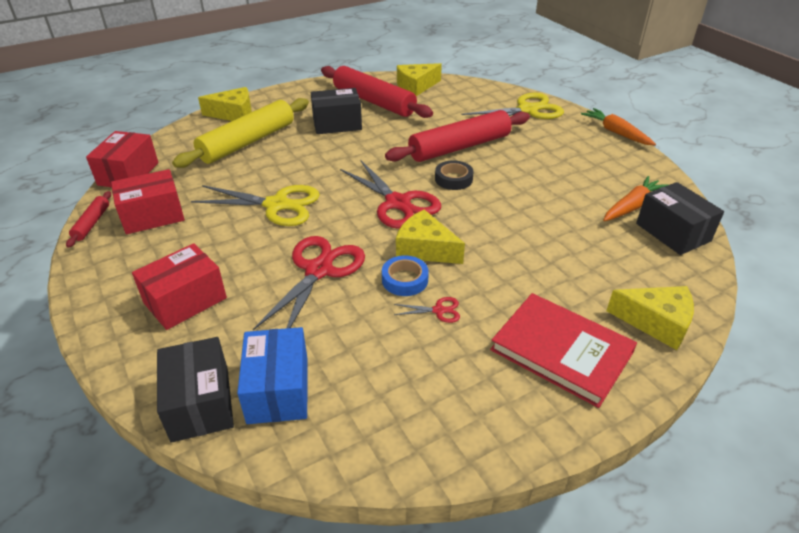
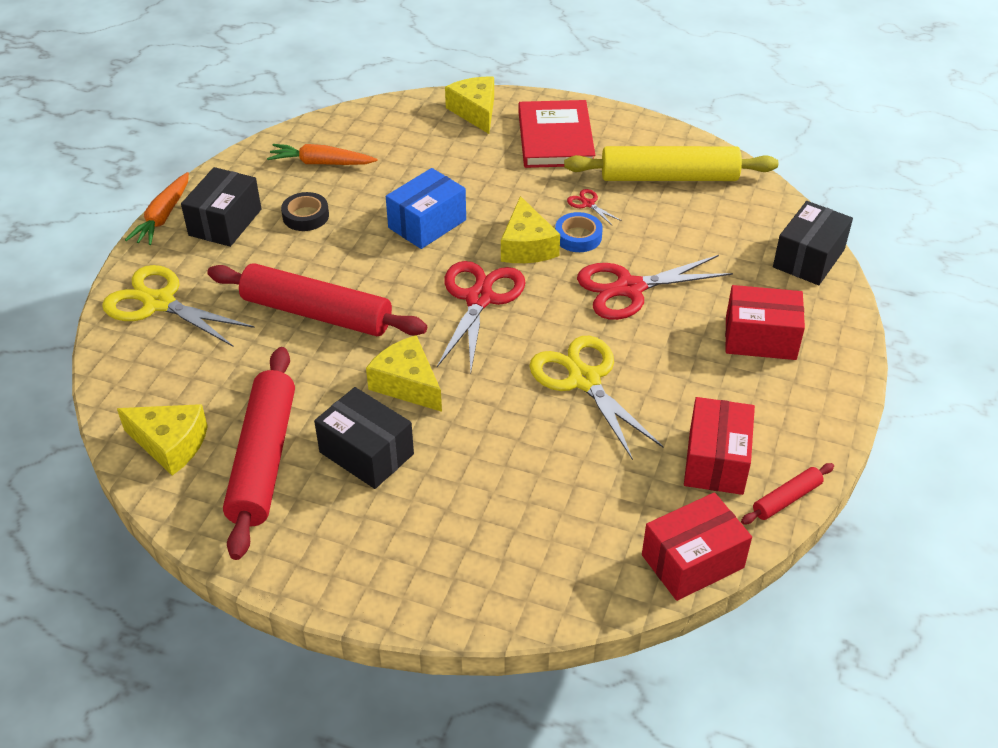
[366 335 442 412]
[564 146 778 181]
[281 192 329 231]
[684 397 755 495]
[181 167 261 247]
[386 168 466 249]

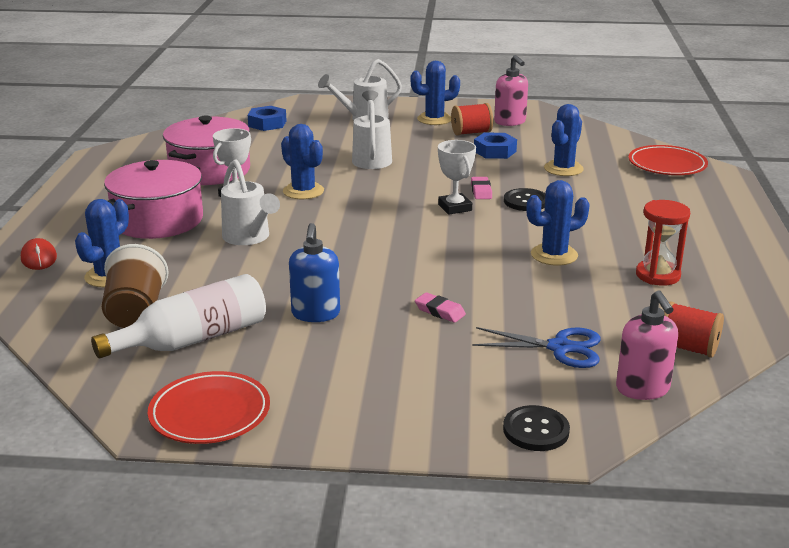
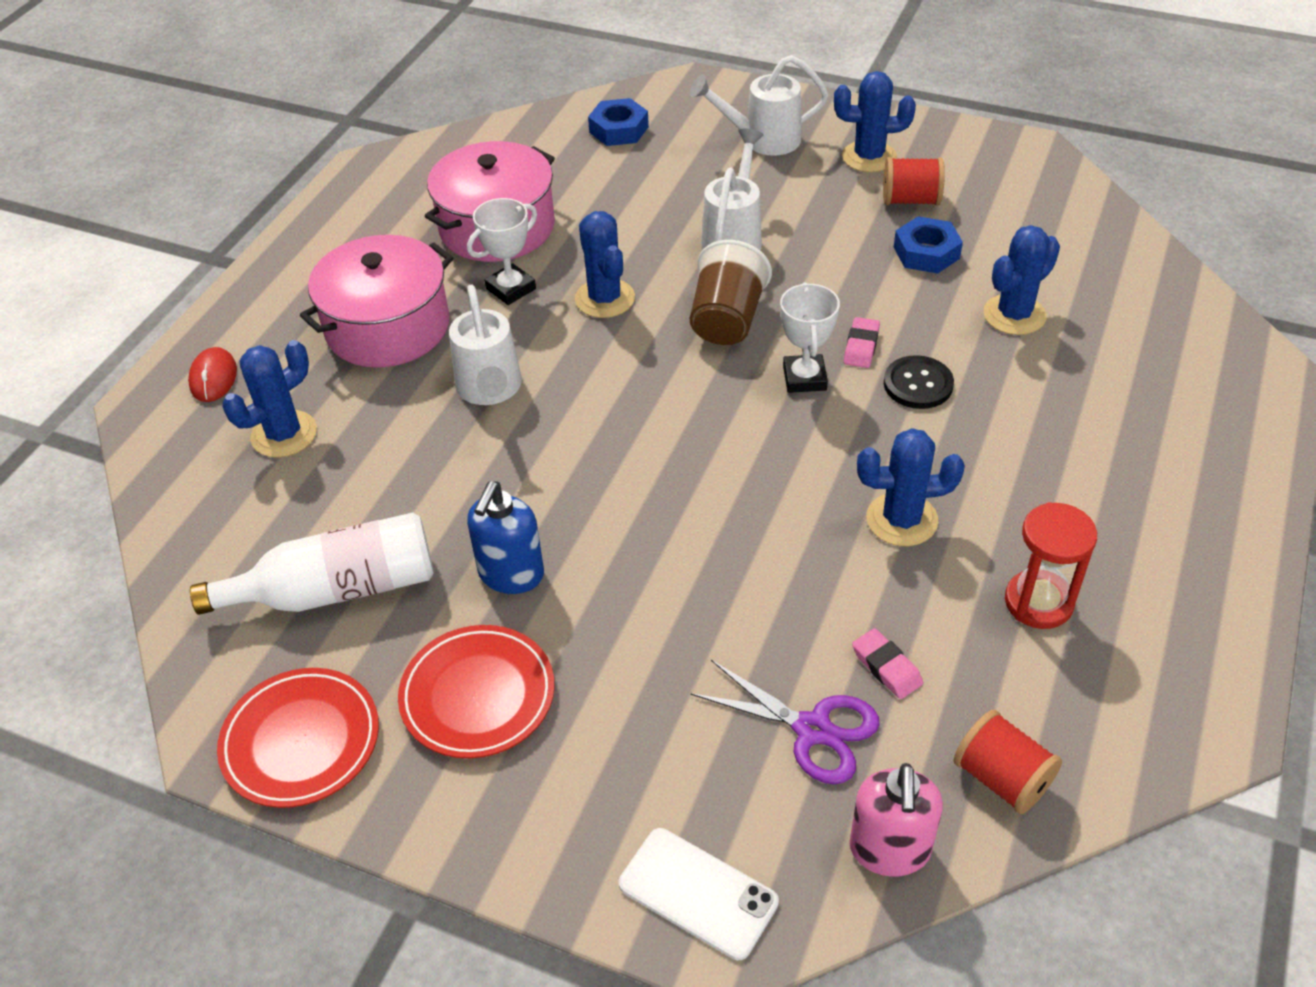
[494 55 528 126] (first image)
[398 625 555 758]
[690 240 772 345]
[852 628 923 699]
[690 660 880 784]
[619 828 779 960]

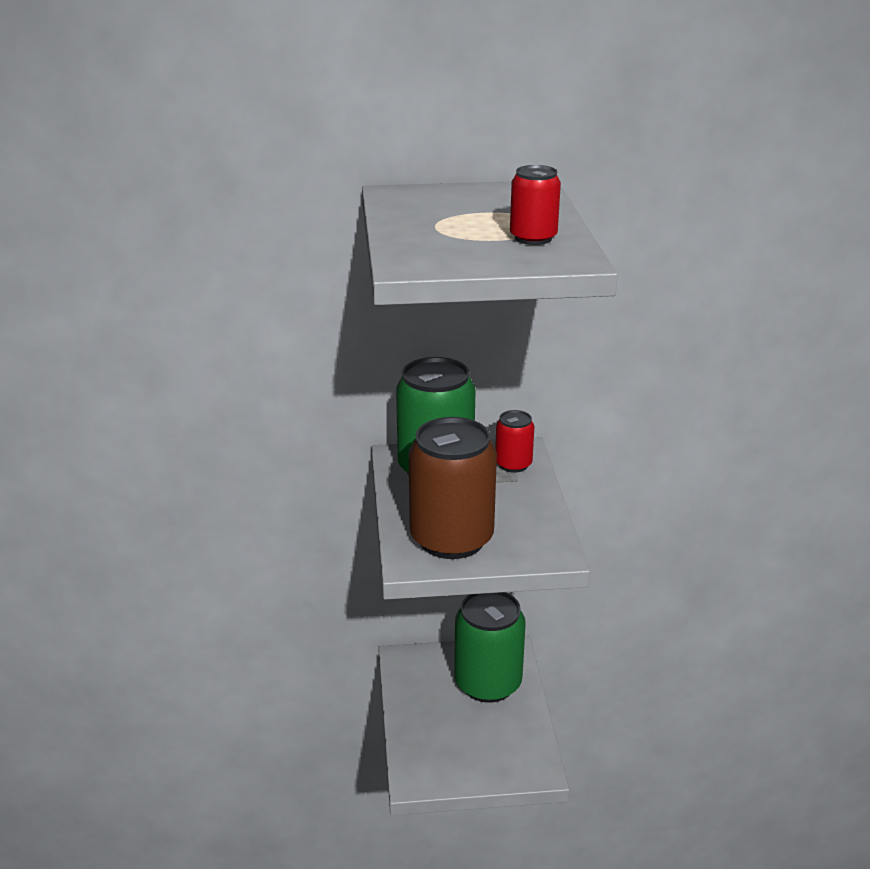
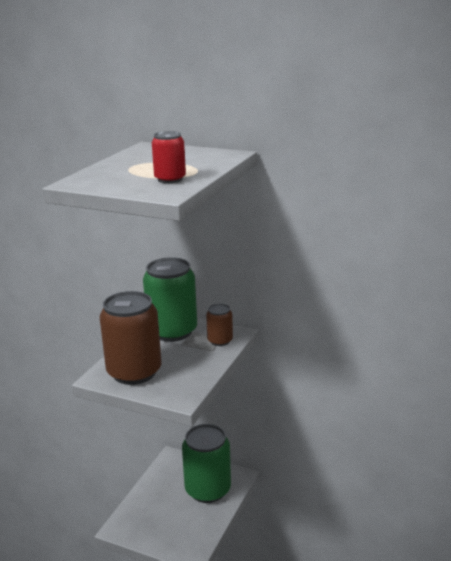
[206 304 233 346]

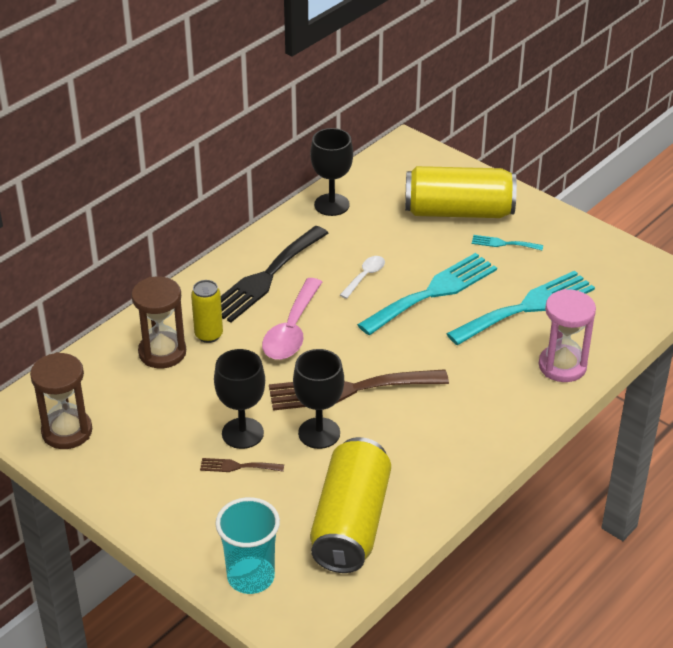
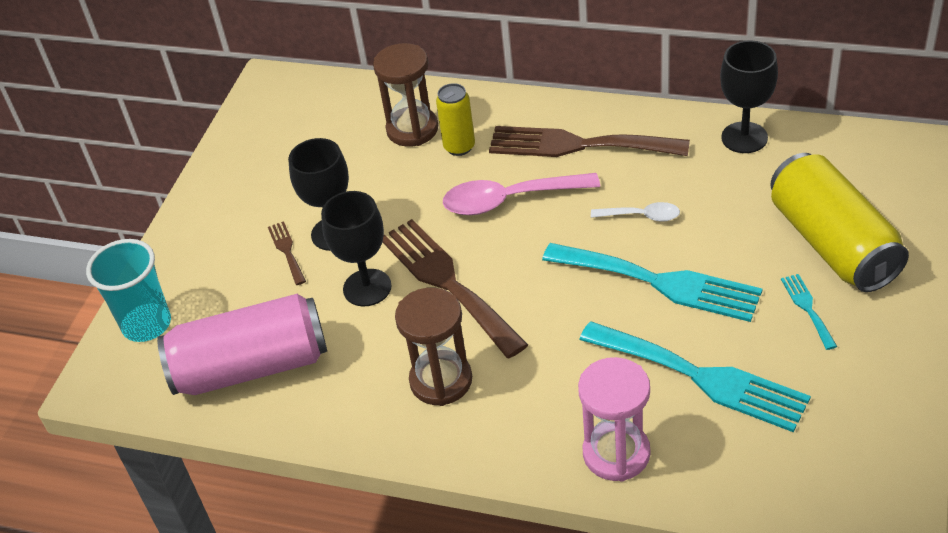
[489 126 690 157]
[395 288 472 406]
[157 294 327 395]

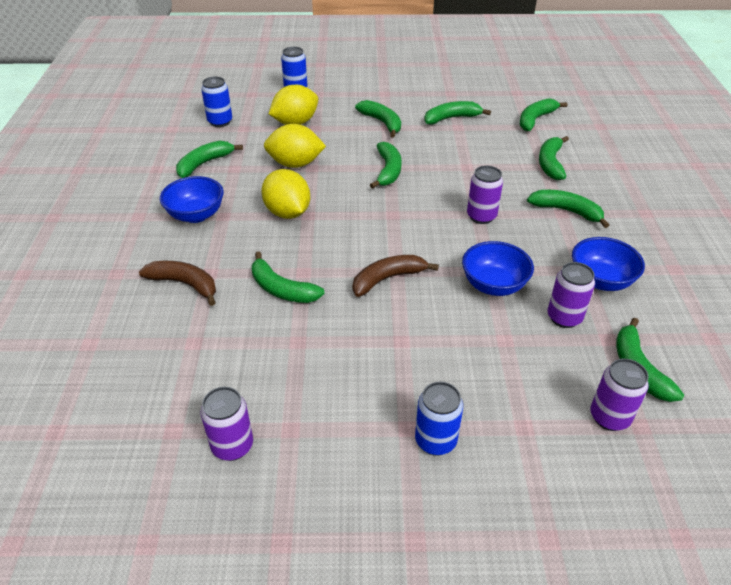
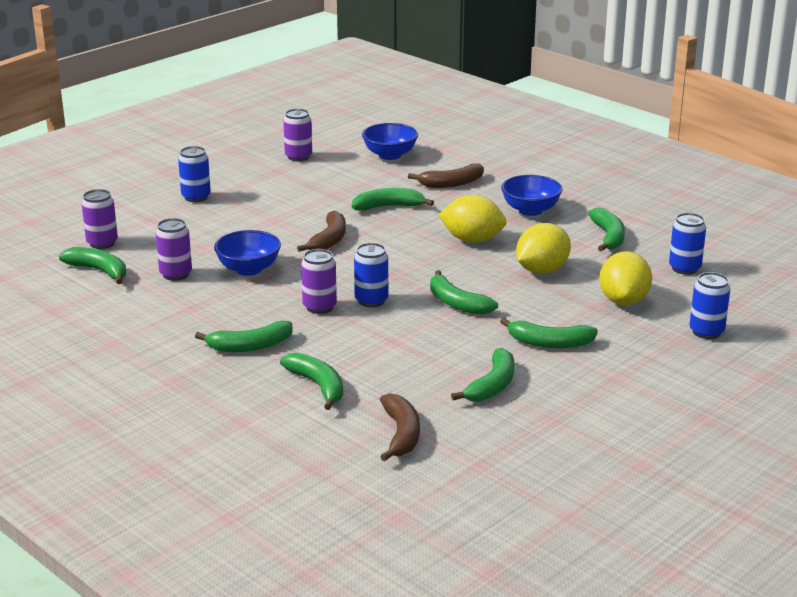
[380 393 420 461]
[362 123 418 160]
[354 243 388 307]

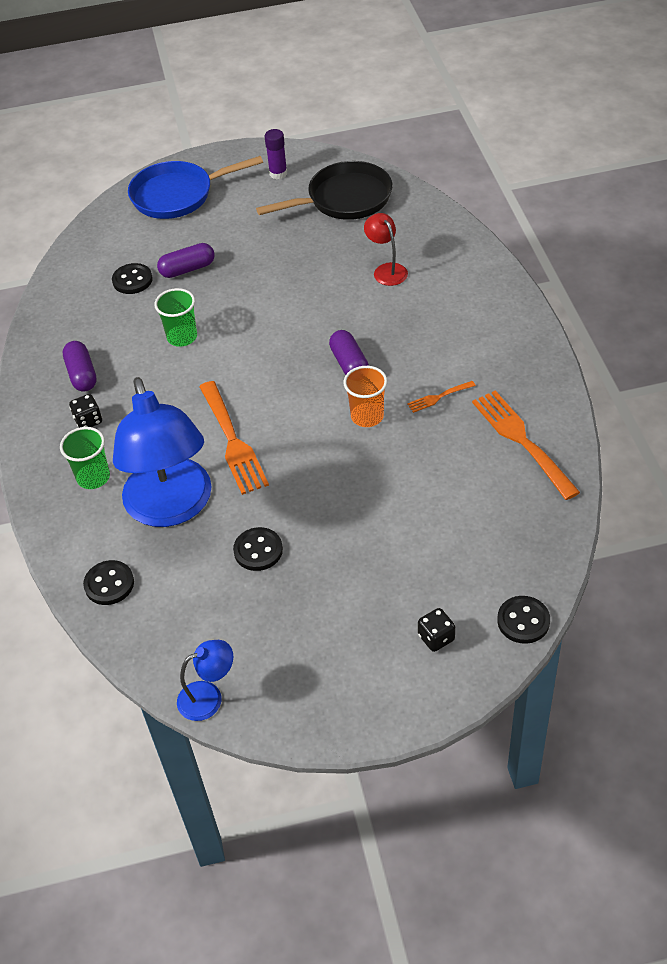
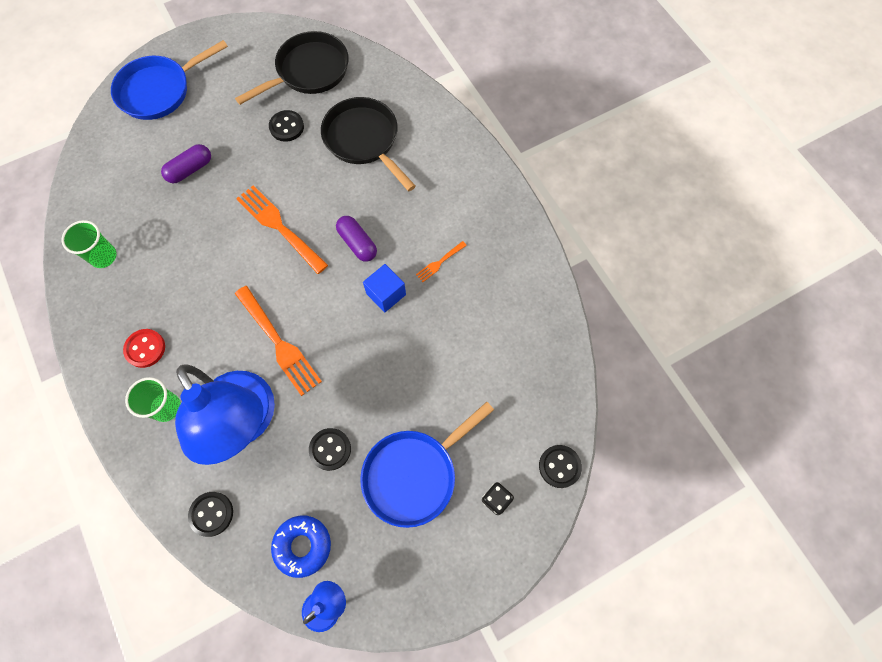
[264 129 287 179] (first image)
[321 97 416 191]
[269 110 304 142]
[61 220 117 268]
[63 341 97 392] (first image)
[363 264 406 312]
[236 185 328 274]
[123 329 165 368]
[360 402 494 528]
[271 515 331 578]

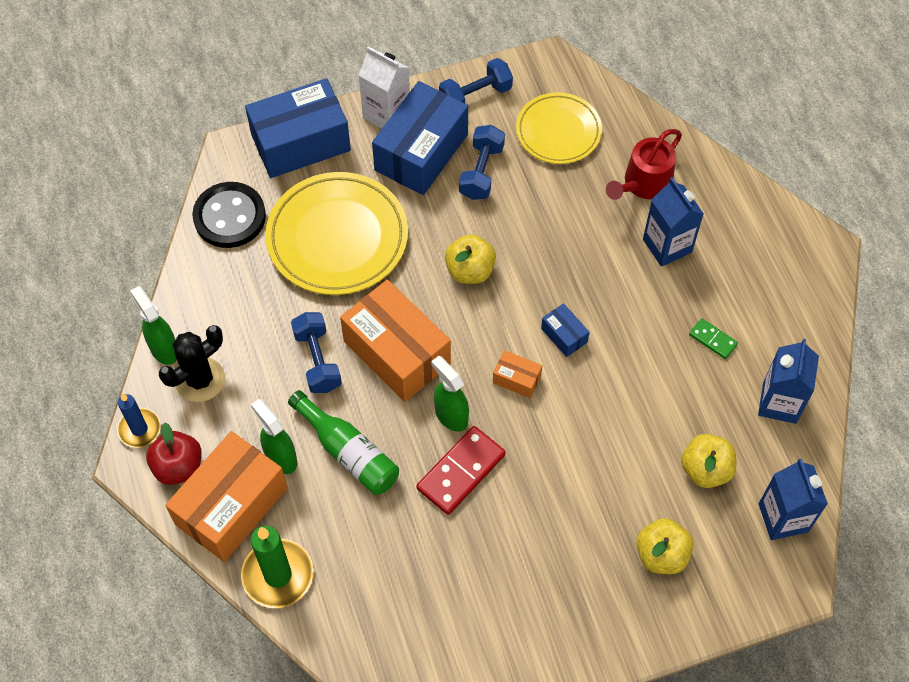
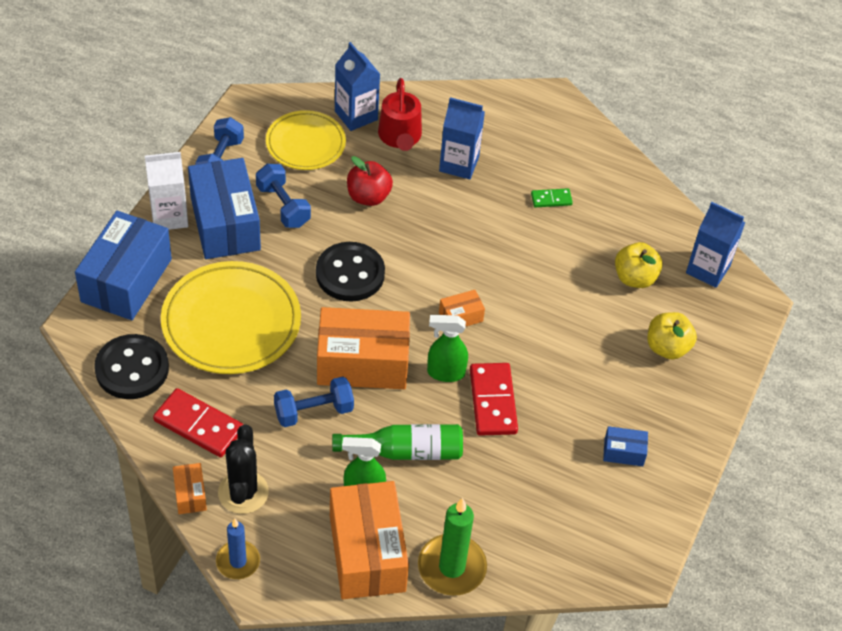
[316 242 385 302]
[173 463 207 514]
[603 426 648 466]
[274 377 354 427]
[335 42 380 131]
[347 156 393 206]
[153 388 244 457]

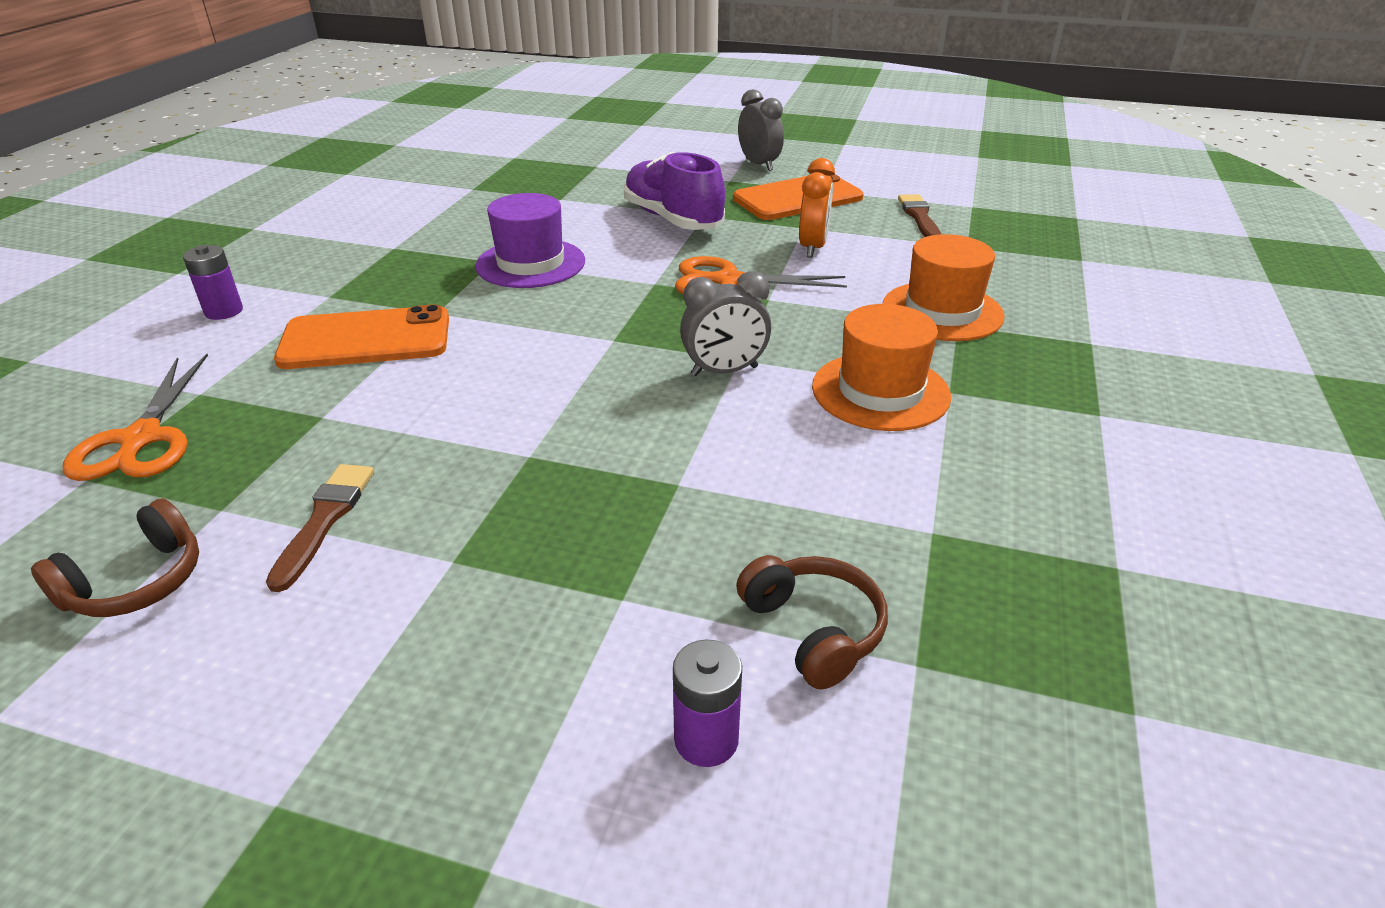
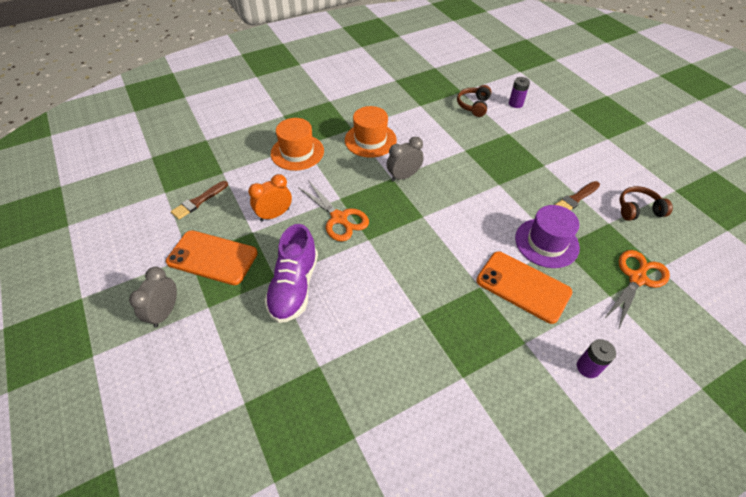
[515 205 580 268]
[387 137 424 182]

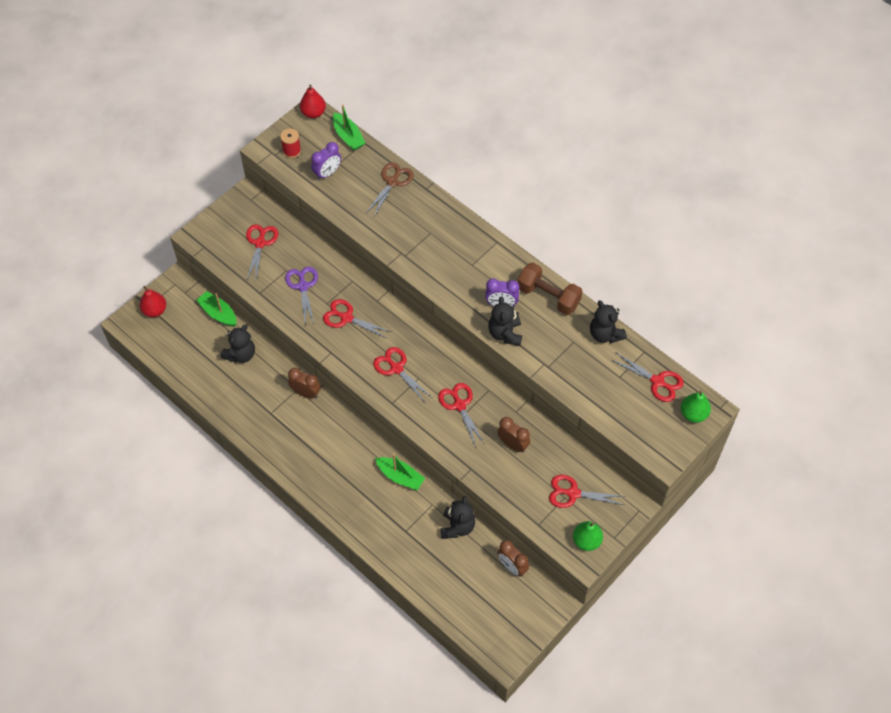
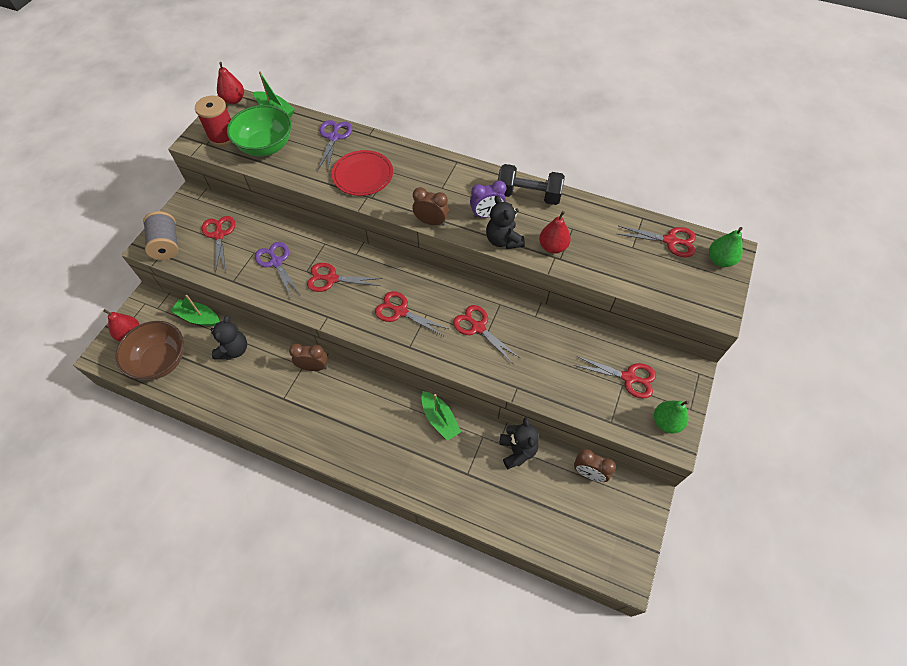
[195 96 232 146]
[227 105 291 156]
[318 120 352 171]
[498 164 565 205]
[590 301 627 343] (first image)
[413 187 449 226]
[421 391 461 441]
[574 356 656 399]
[332 150 393 196]
[143 211 179 260]
[539 211 571 254]
[115 321 184 380]

